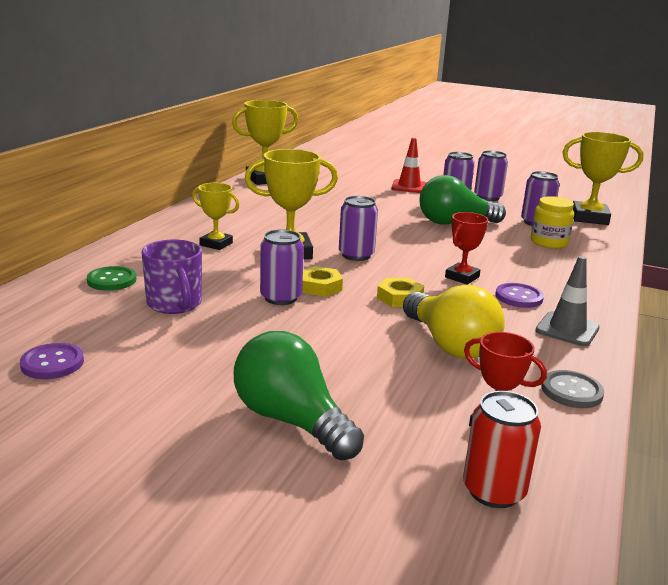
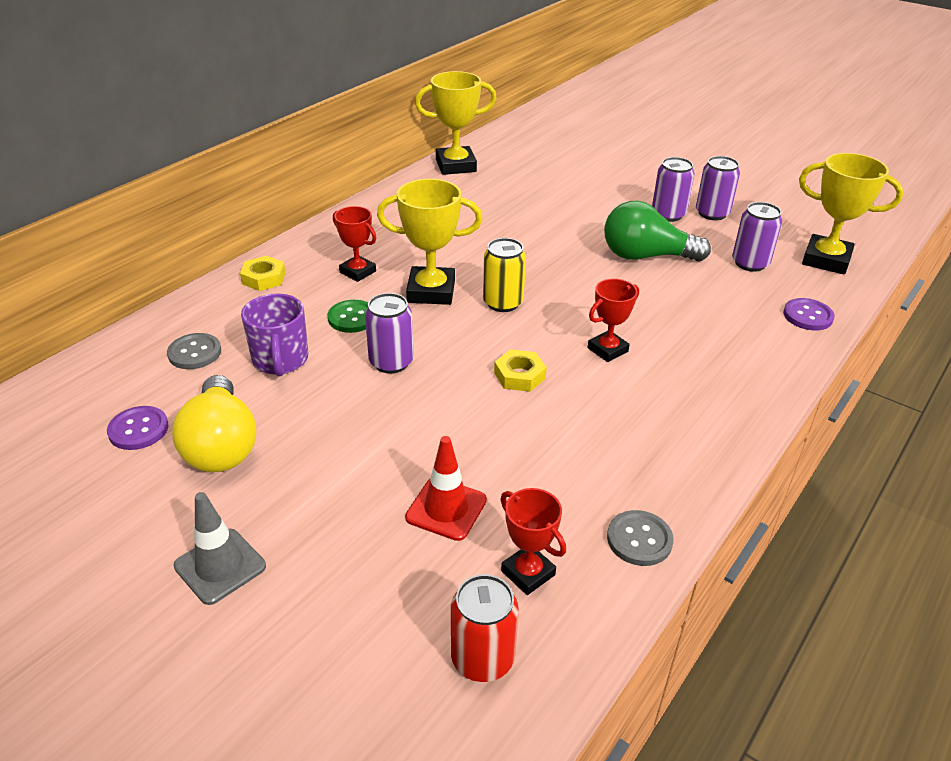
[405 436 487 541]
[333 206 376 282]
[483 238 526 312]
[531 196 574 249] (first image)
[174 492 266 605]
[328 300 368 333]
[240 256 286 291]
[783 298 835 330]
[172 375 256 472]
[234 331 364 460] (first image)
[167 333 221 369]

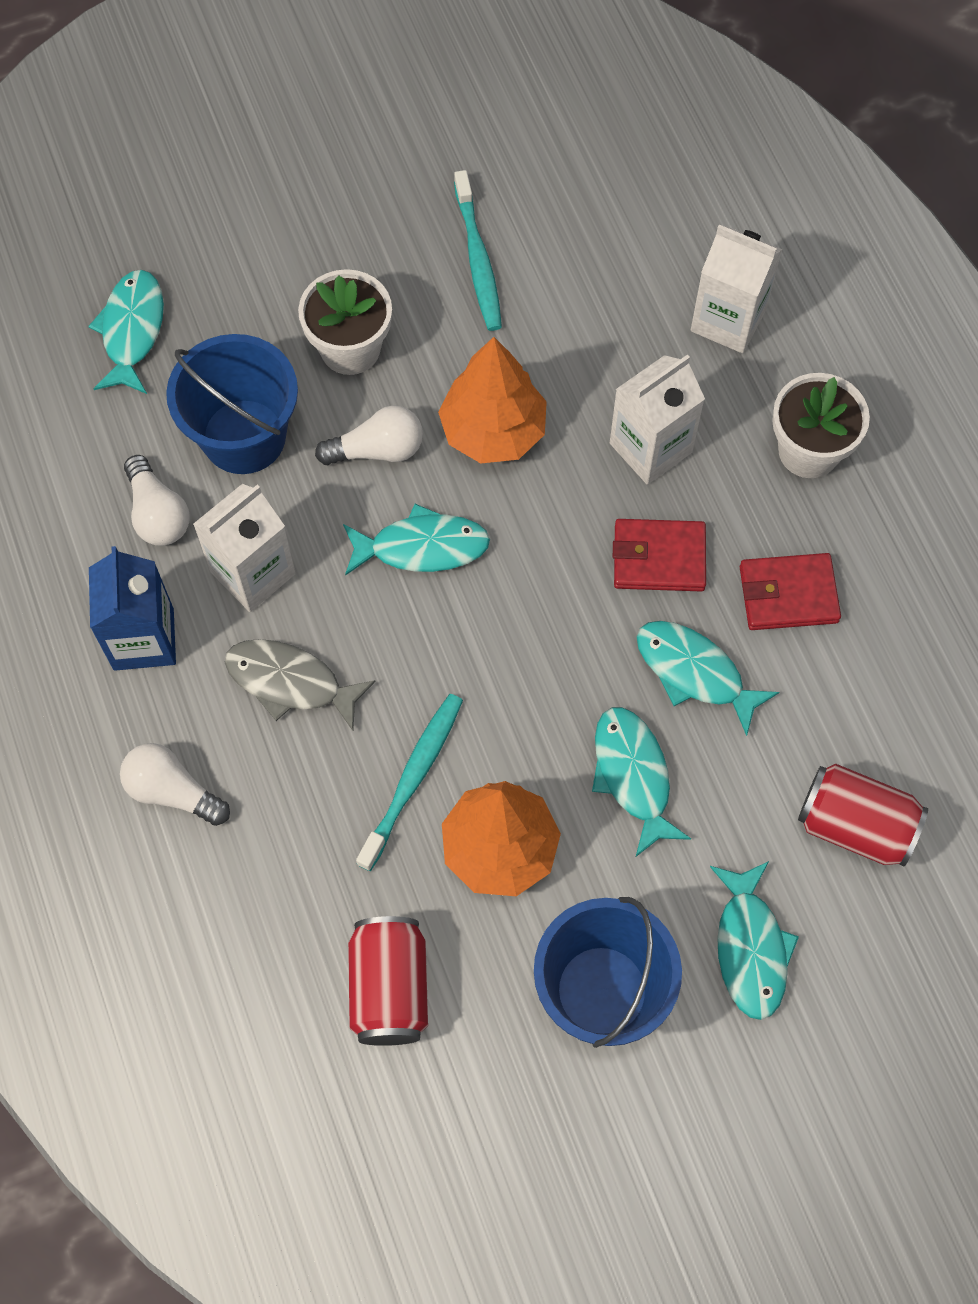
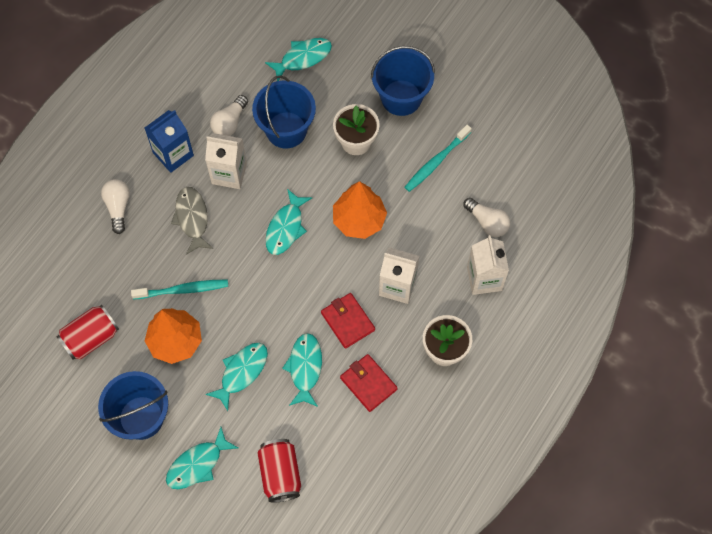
[463 198 510 237]
[265 189 312 255]
[371 46 435 116]

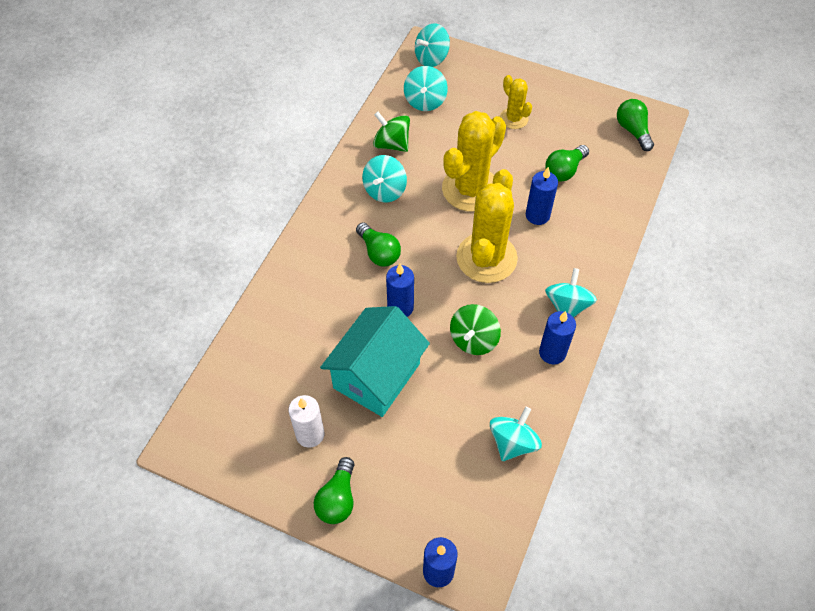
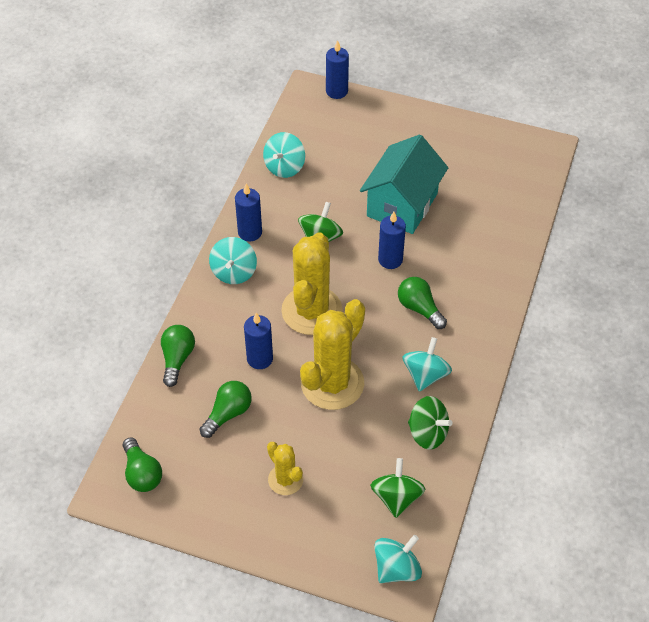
[370 458 425 518]
[289 395 324 448] (first image)
[161 325 195 387]

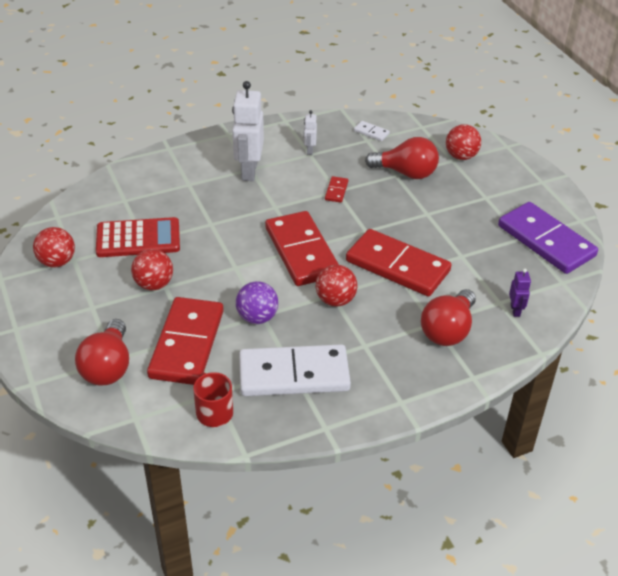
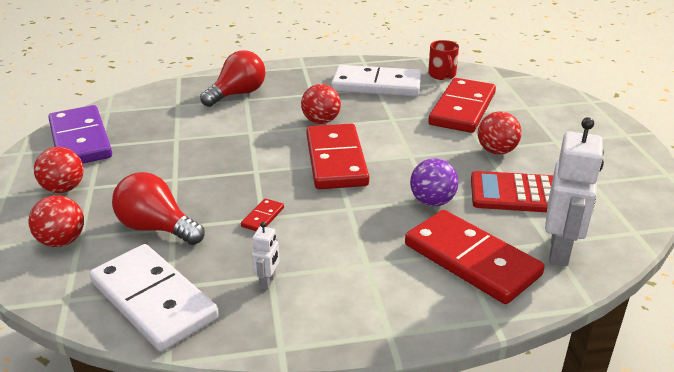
[545 117 604 266]
[89 244 219 352]
[34 147 84 193]
[405 210 545 304]
[509 269 531 317] (first image)
[410 158 459 206]
[75 319 129 385] (first image)

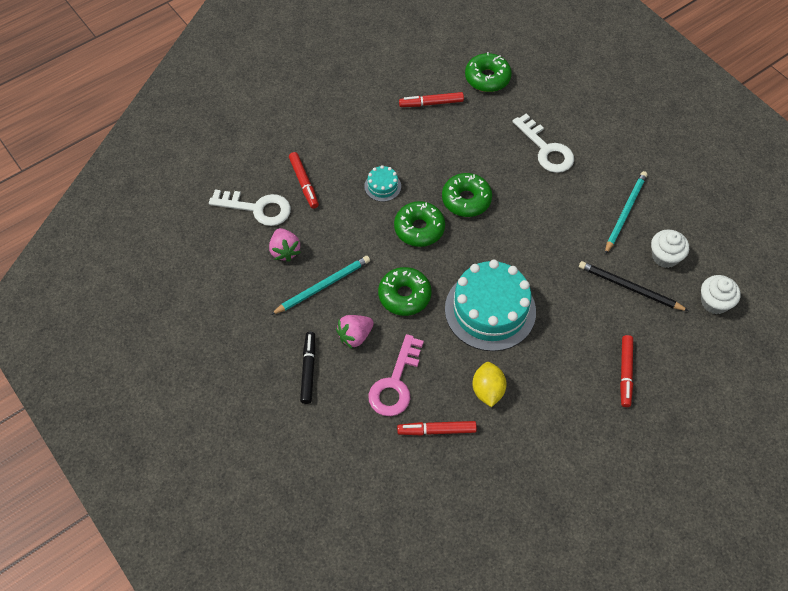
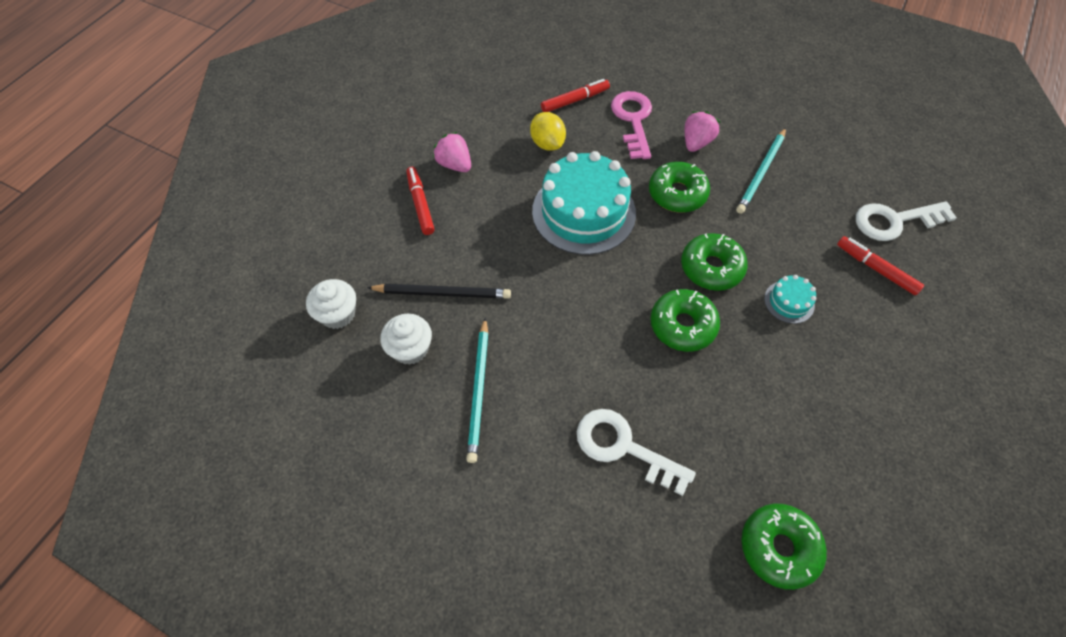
[399 92 464 107] (first image)
[433 132 471 172]
[300 332 316 404] (first image)

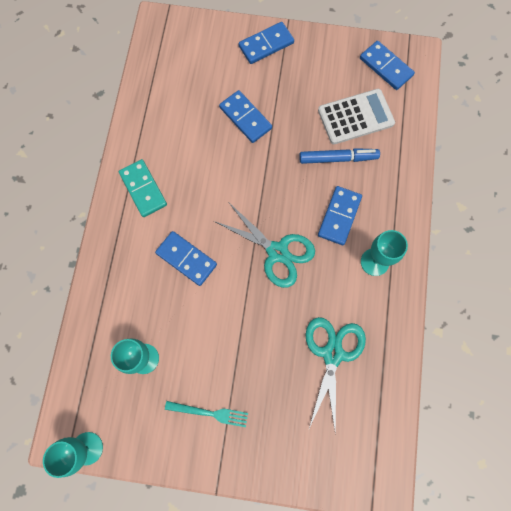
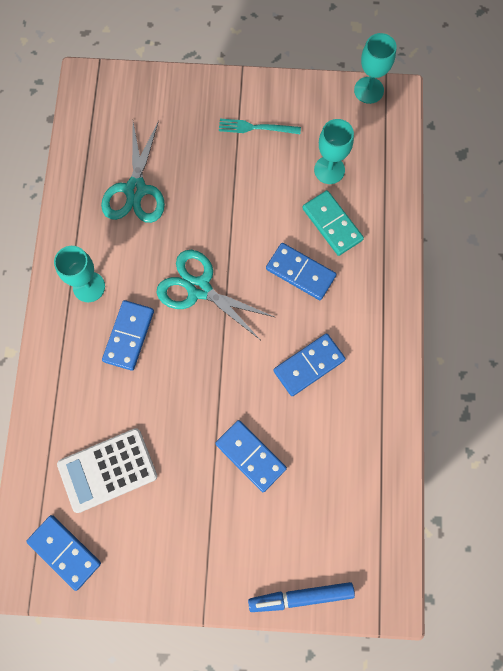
[273 333 346 396]
[248 582 355 612]
[302 190 364 256]

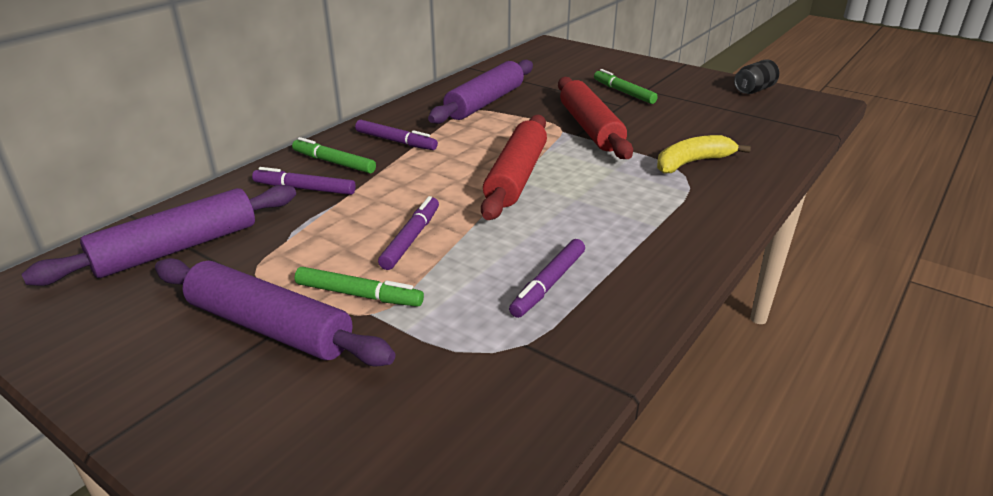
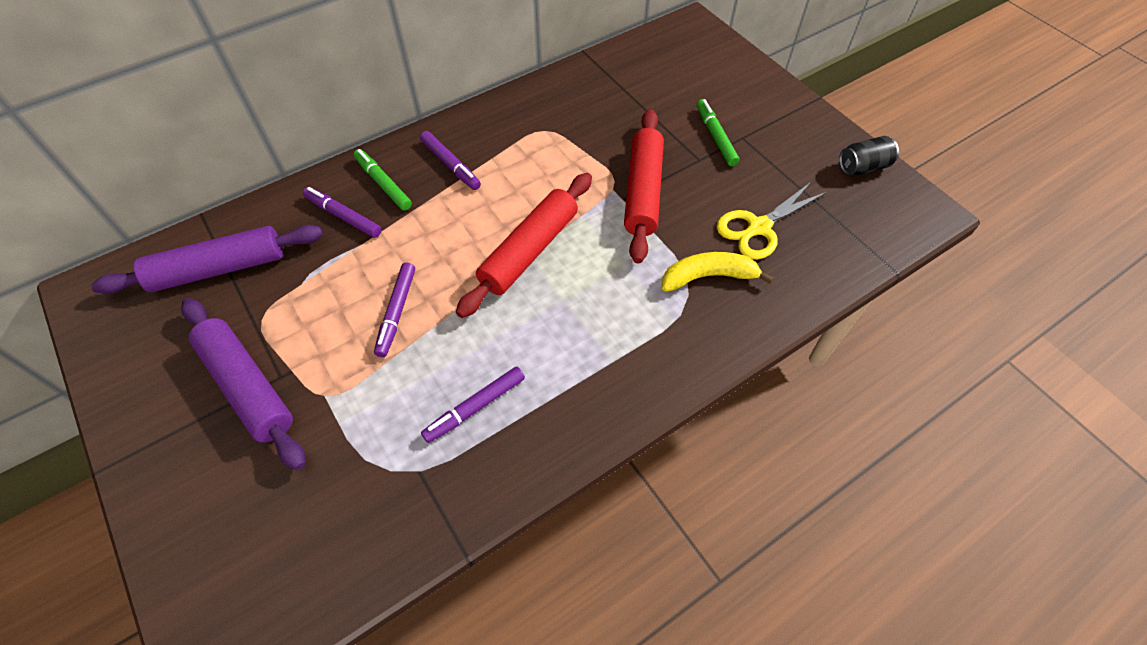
[428 60 533 124] (first image)
[374 263 415 357]
[295 267 424 307] (first image)
[716 181 827 260]

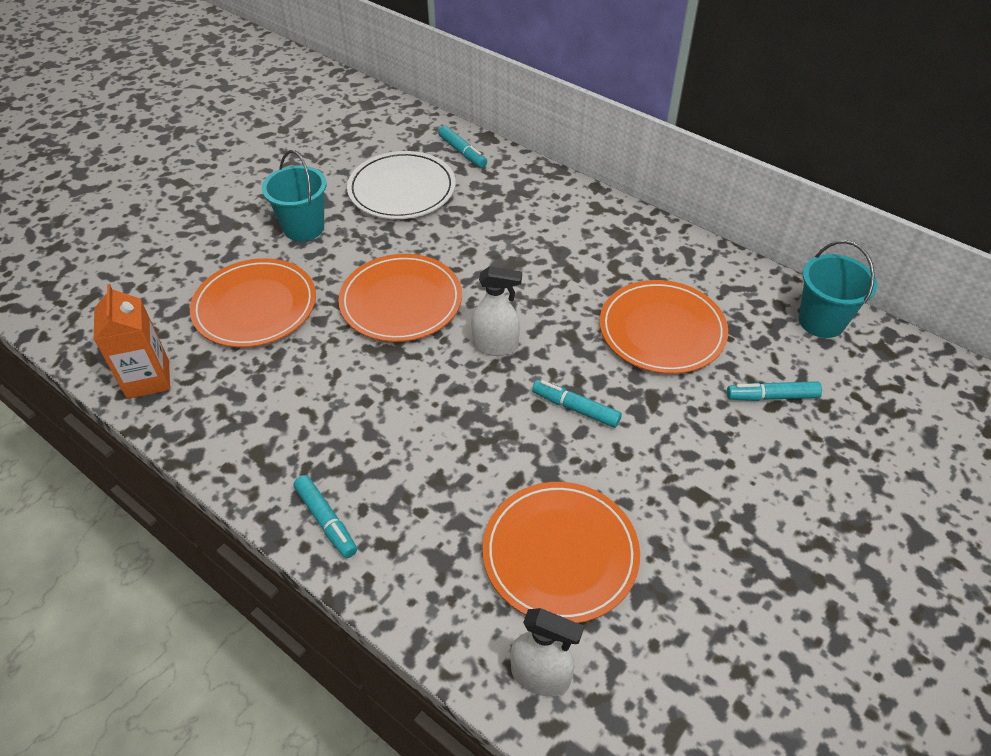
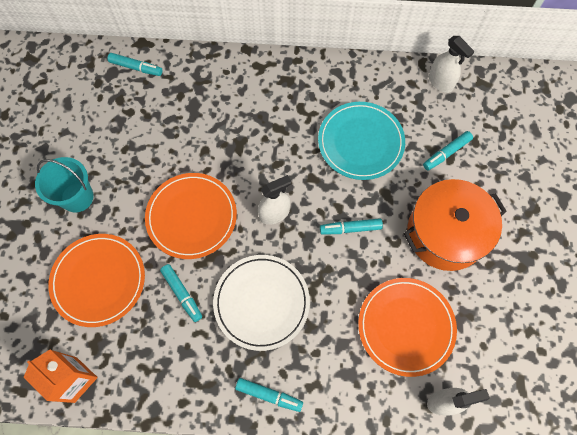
[213 255 310 351]
[429 36 475 93]
[318 102 405 180]
[404 179 507 271]
[160 264 202 322]

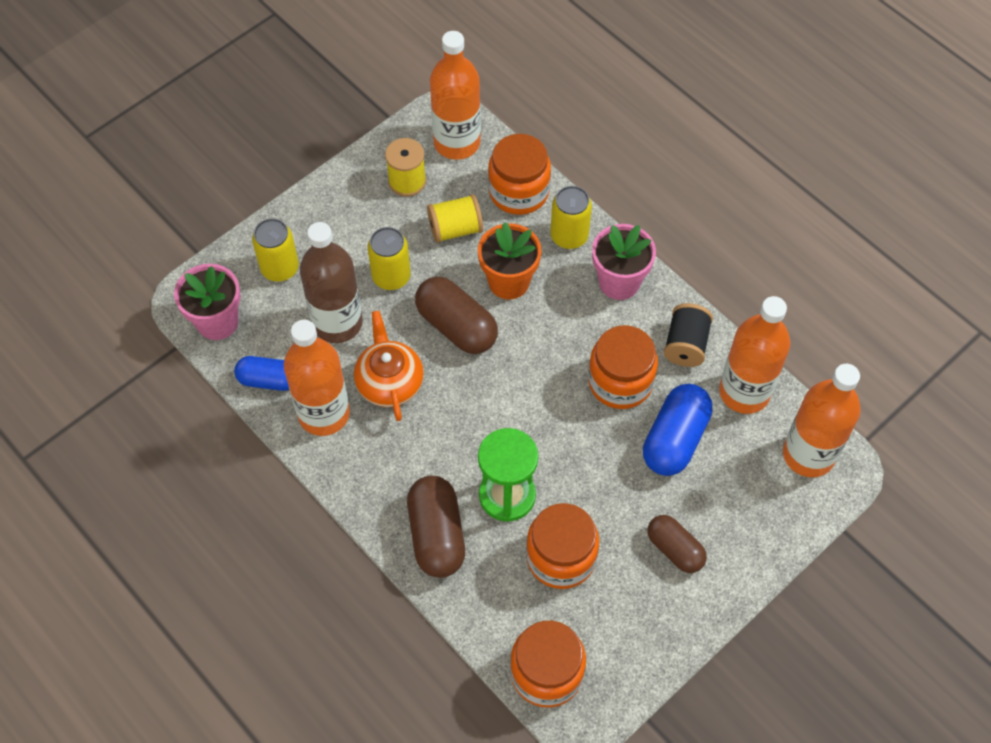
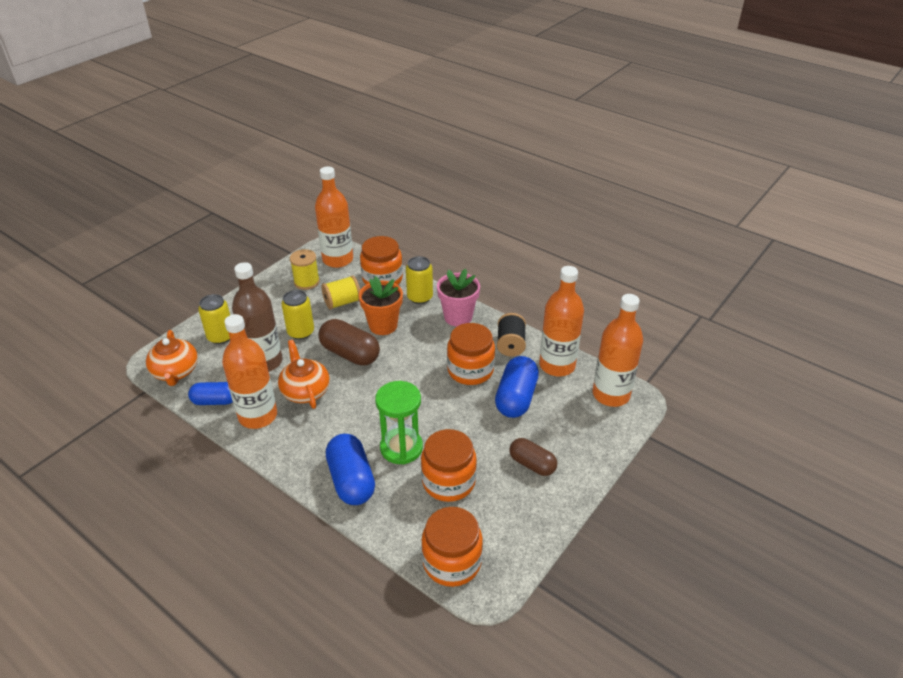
[146 330 198 386]
[326 434 375 505]

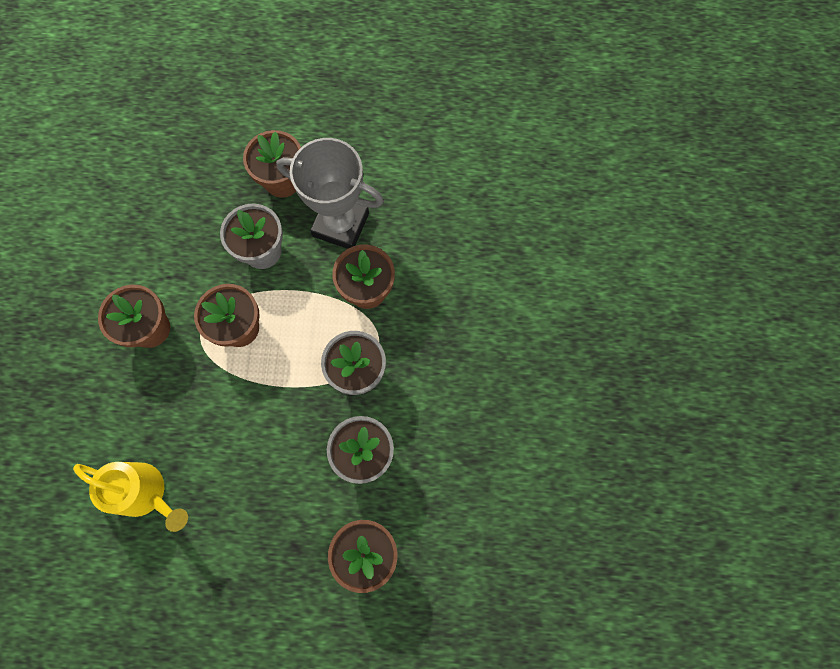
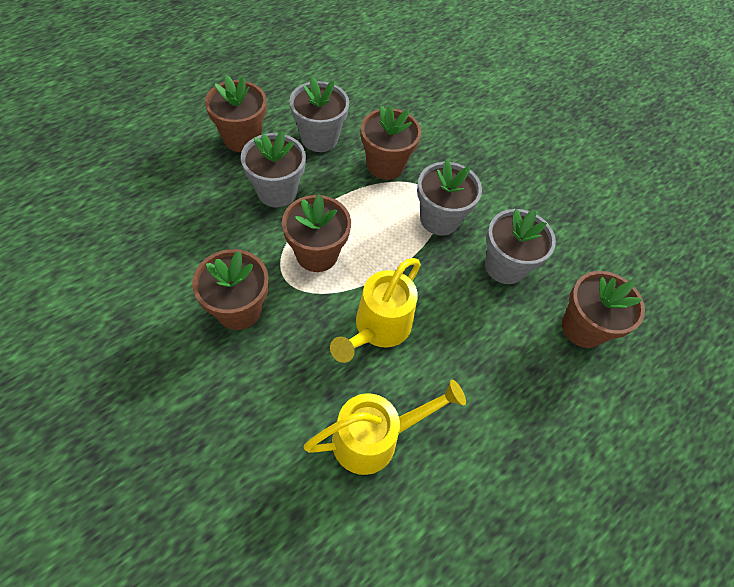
[289 77 349 152]
[330 258 421 363]

